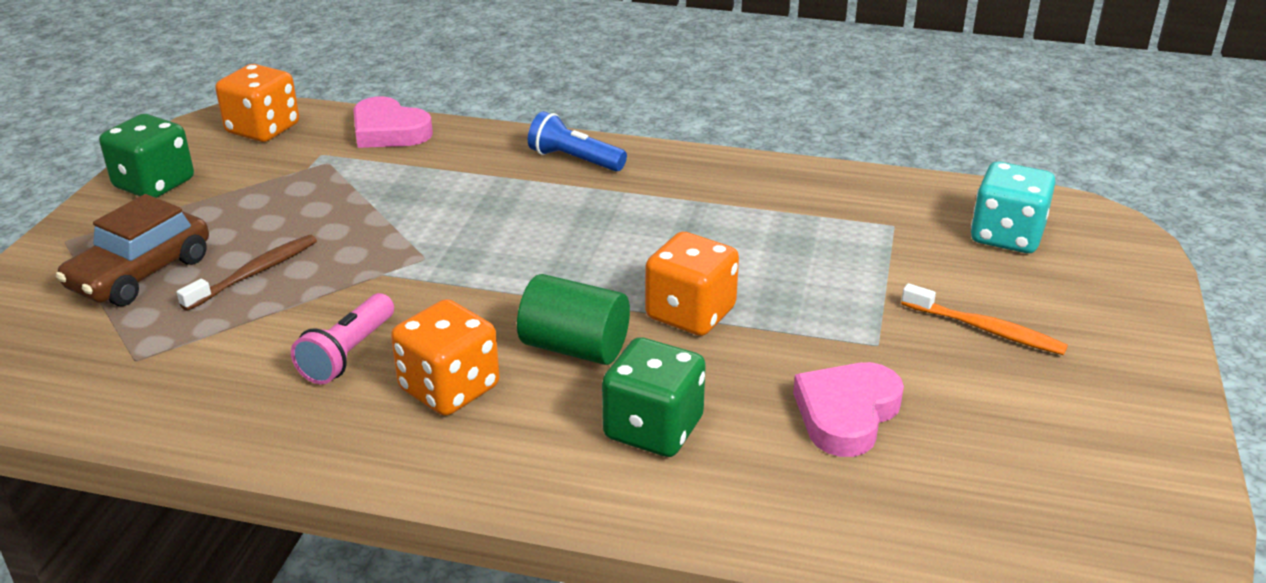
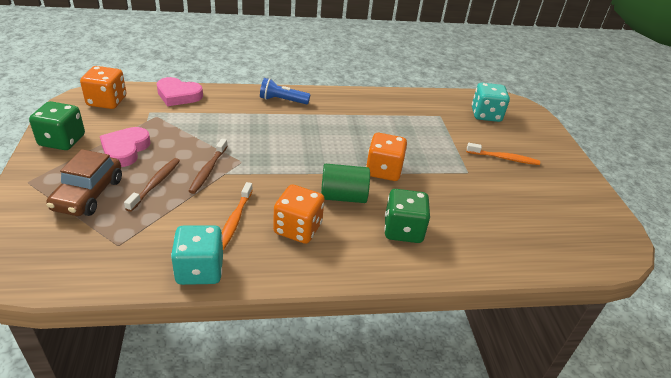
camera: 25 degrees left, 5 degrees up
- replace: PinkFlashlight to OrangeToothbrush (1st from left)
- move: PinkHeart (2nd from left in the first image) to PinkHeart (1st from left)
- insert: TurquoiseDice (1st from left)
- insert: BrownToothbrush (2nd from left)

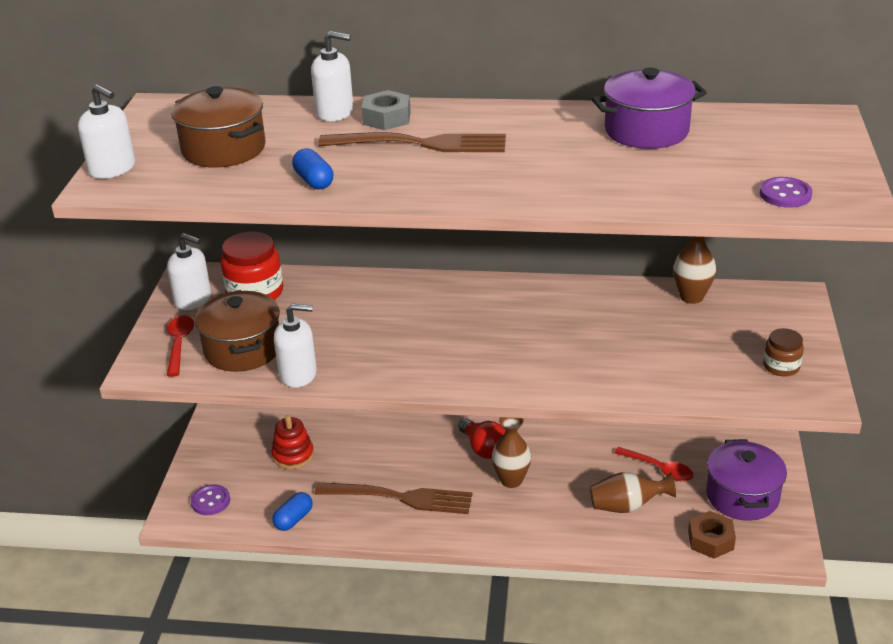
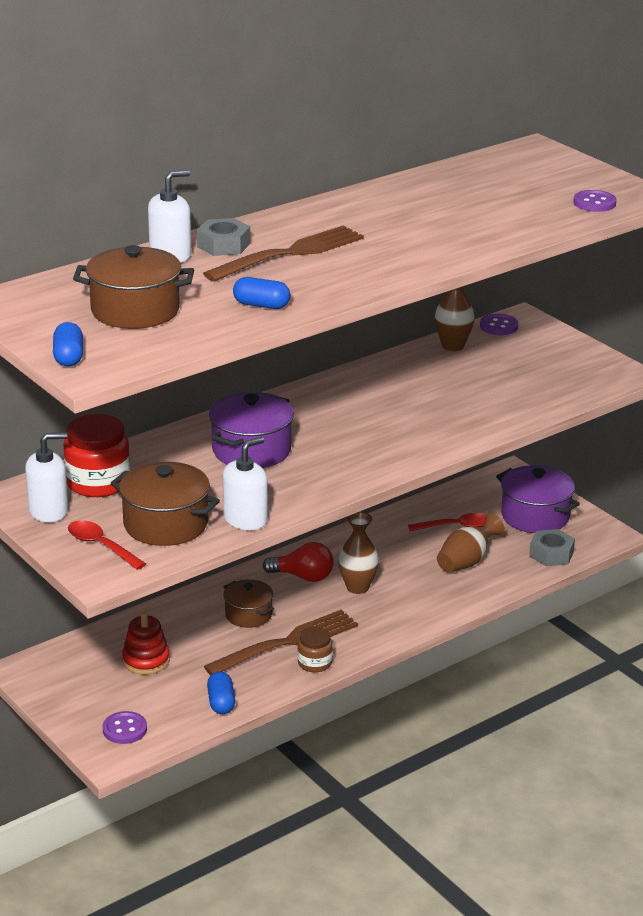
camera: 45 degrees left, 5 degrees down
- replace: WhiteSoapDispenser (1st from left) to BlueCapsule (1st from left)
- move: PurplePot (1st from left)
- recolor: BrownNut to GreyNut (2nd from left)
- move: BrownJar
- insert: BrownPot (3rd from left)
- insert: PurpleButton (2nd from left)

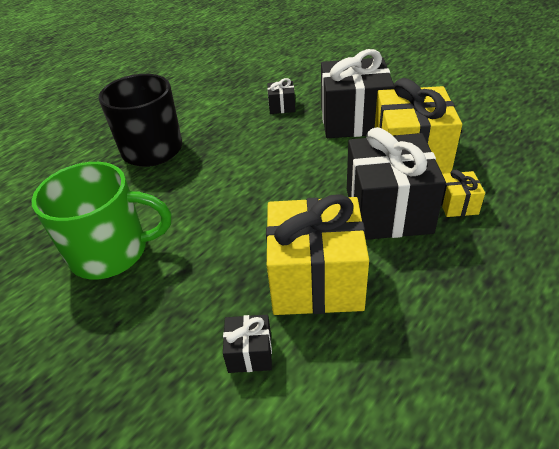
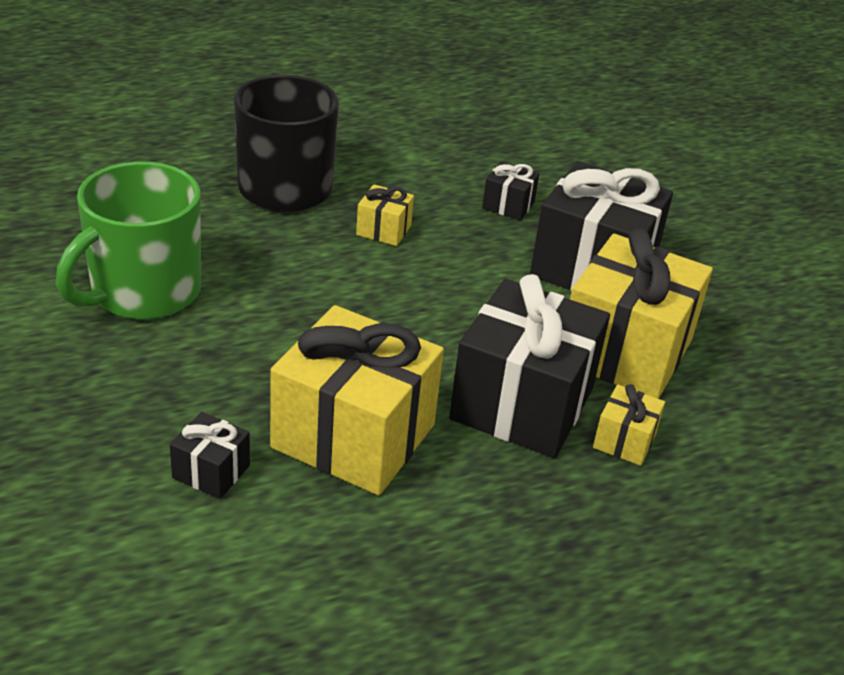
camera: 20 degrees right, 5 degrees down
- rotate: GreenMug 105 degrees clockwise
- insert: YellowGift (2nd from left)

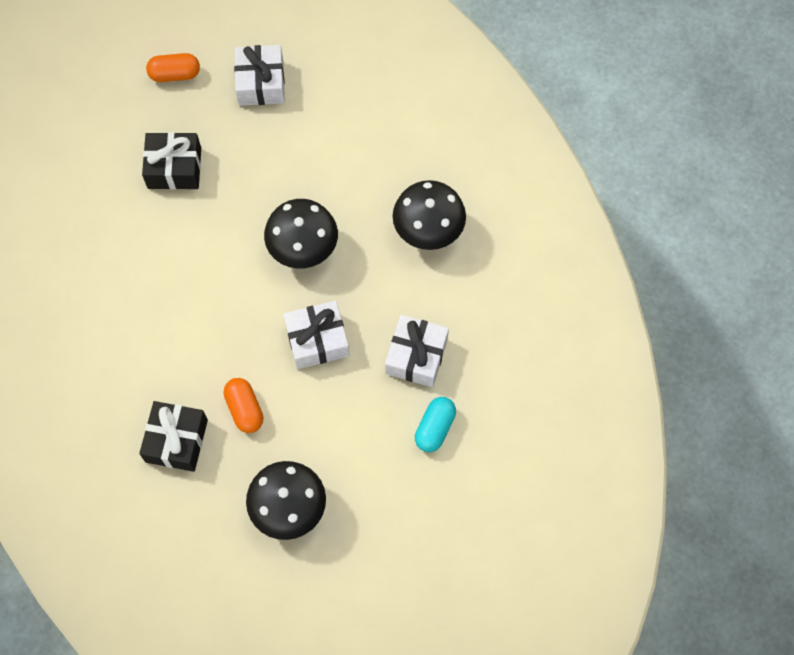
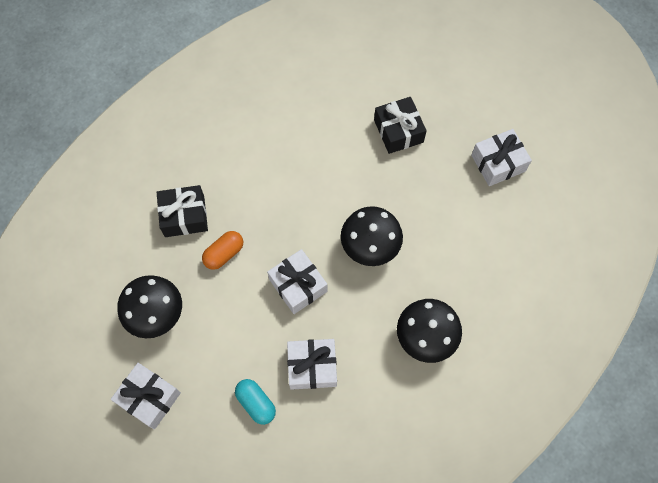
camera: 70 degrees right, 0 degrees up
- delete: OrangeCapsule (1st from left)
- rotate: TurquoiseCapsule 45 degrees clockwise
- insert: WhiteGift (1st from left)

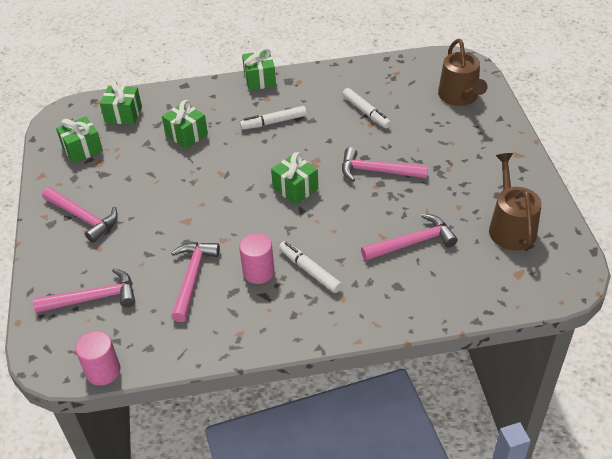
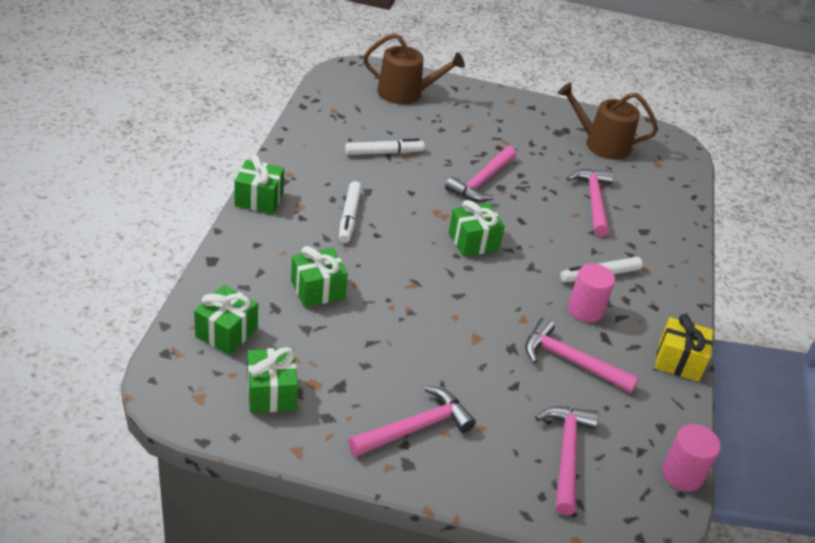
camera: 75 degrees left, 5 degrees down
- insert: YellowGift

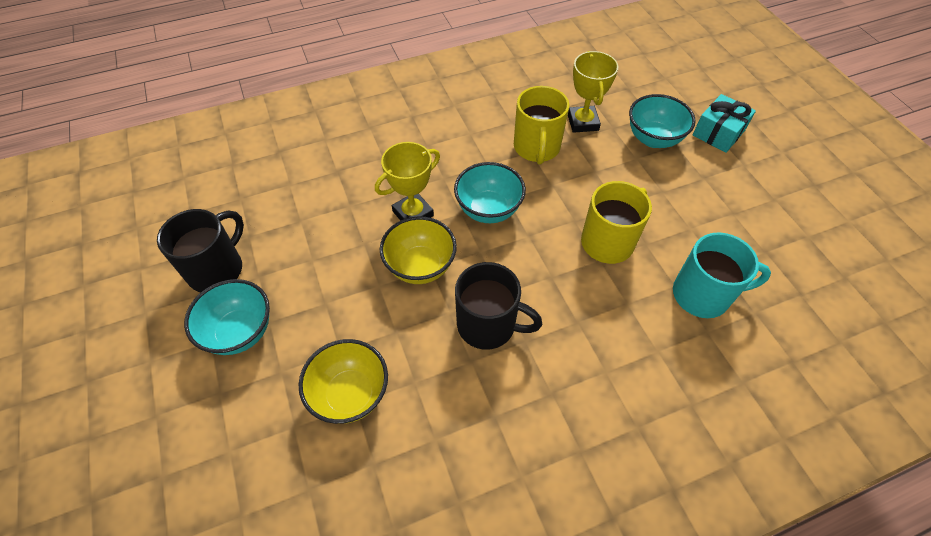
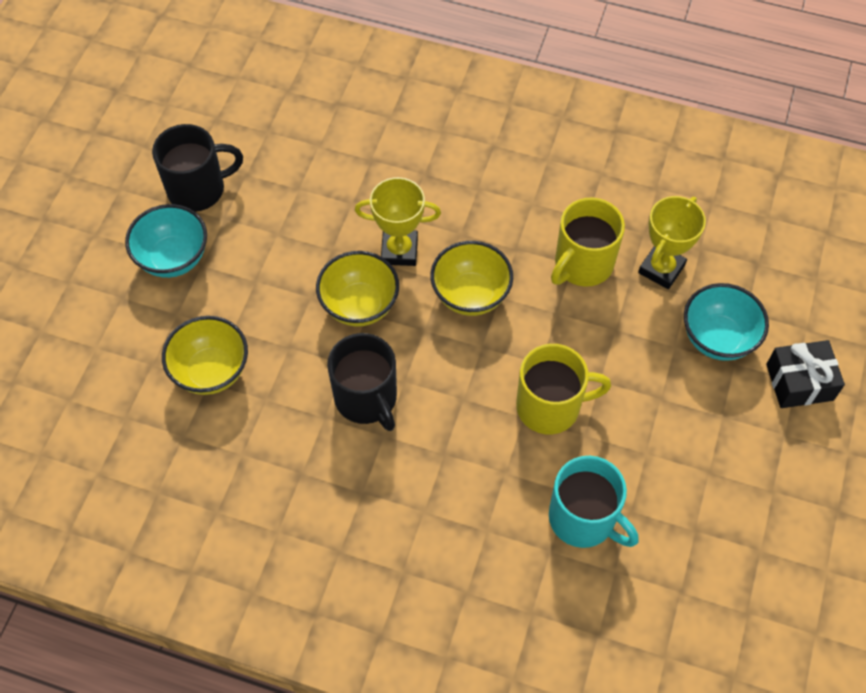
camera: 40 degrees right, 5 degrees up
- recolor: TurquoiseBowl (2nd from left) to YellowBowl (3rd from left)
- recolor: TurquoiseGift to BlackGift

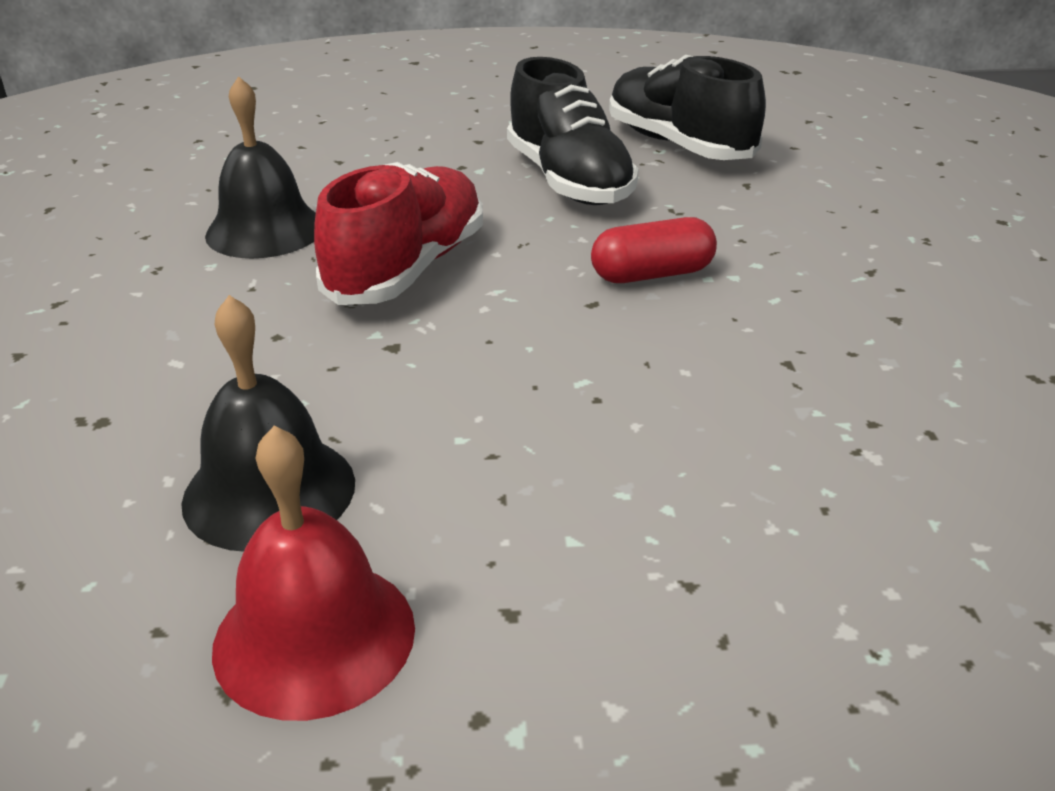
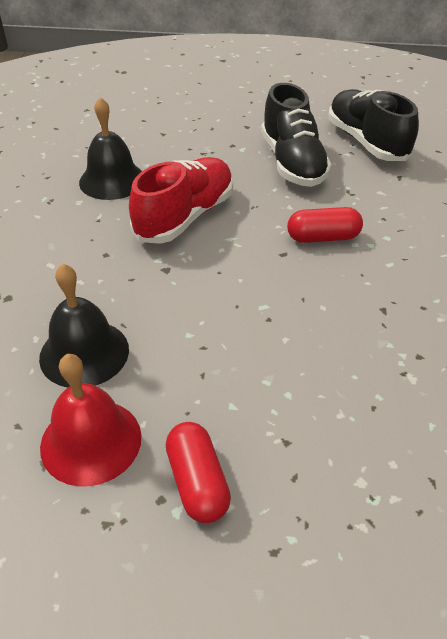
camera: 10 degrees right, 10 degrees up
- insert: RedCapsule (1st from left)

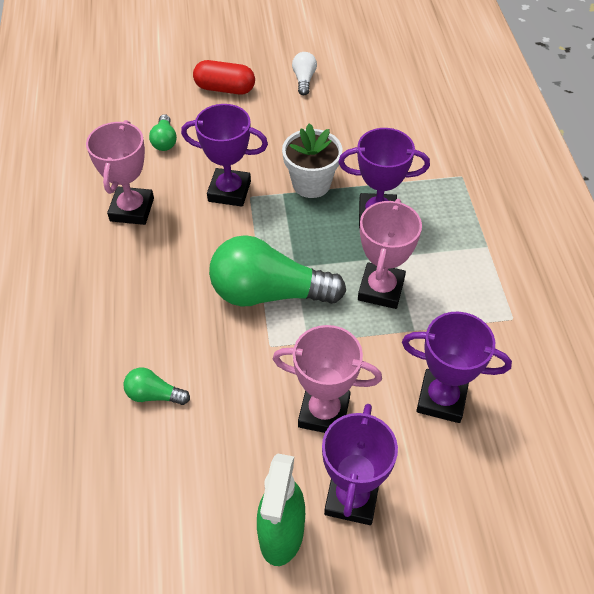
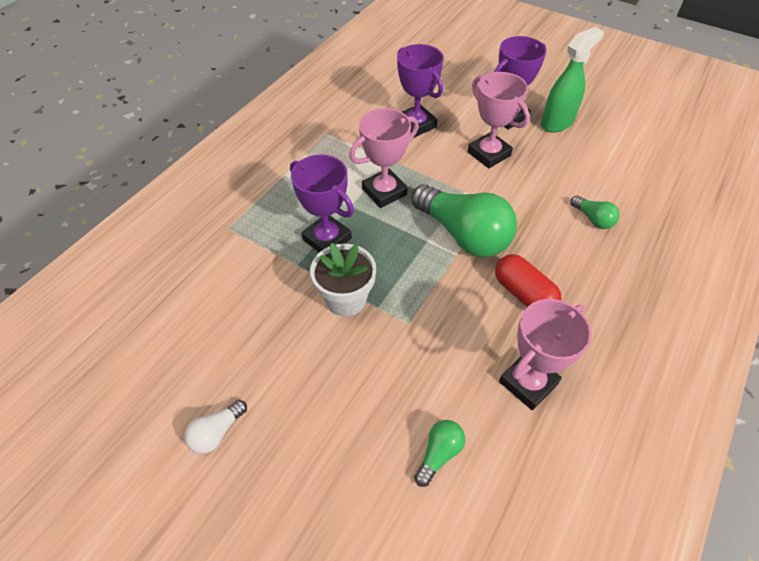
camera: 140 degrees left, 0 degrees up
- delete: PurpleTrophy (1st from left)
- move: RedCapsule

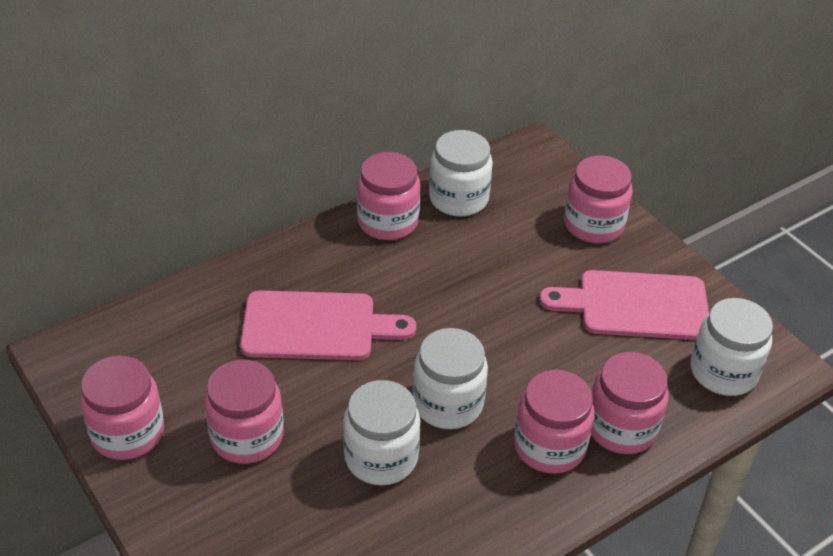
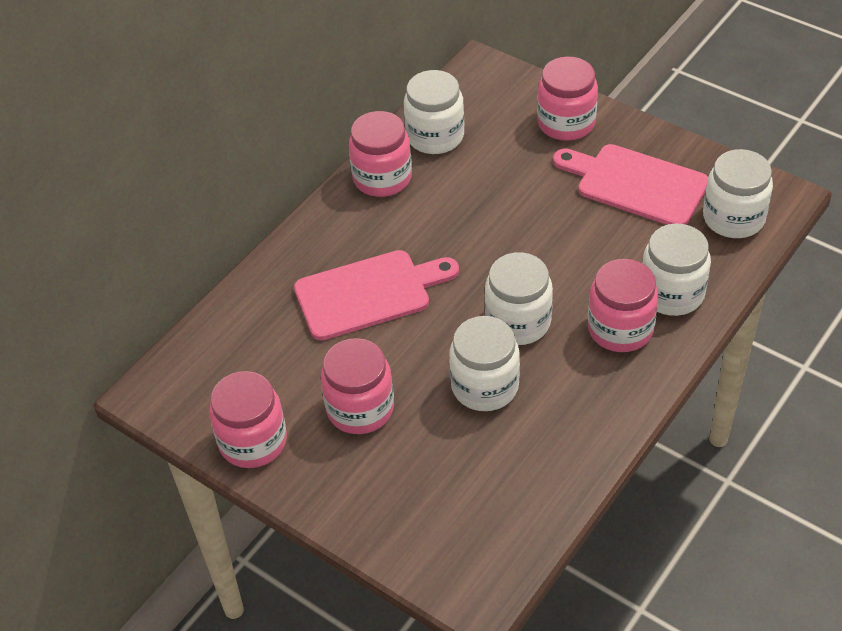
camera: 15 degrees left, 5 degrees up
- rotate: PinkCuttingBoard (2nd from left) 45 degrees clockwise
- recolor: PinkJar (6th from left) to WhiteJar (4th from left)

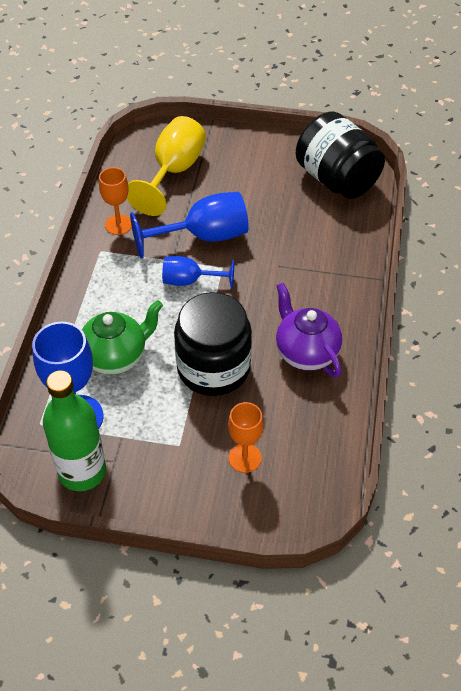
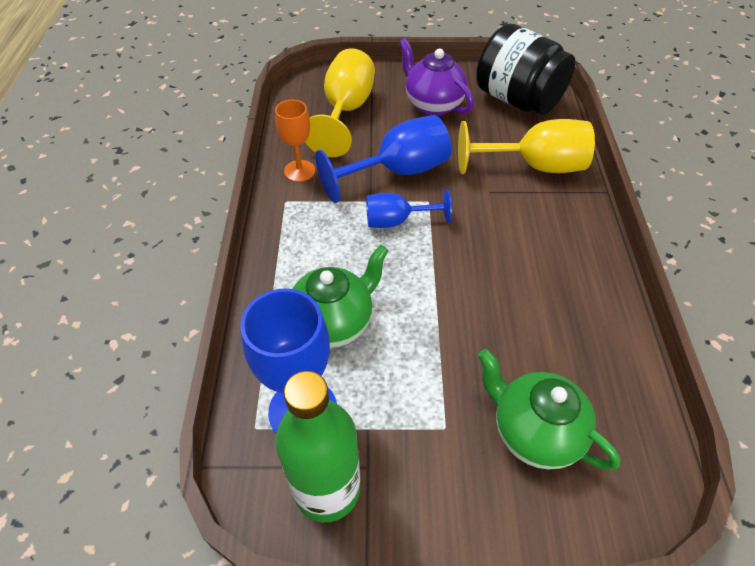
camera: 10 degrees left, 0 degrees up
- delete: BlackJar (1st from left)
- replace: OrangeGoblet (2nd from left) to GreenTeapot (2nd from left)
- move: PurpleTeapot
- insert: YellowGoblet (2nd from left)

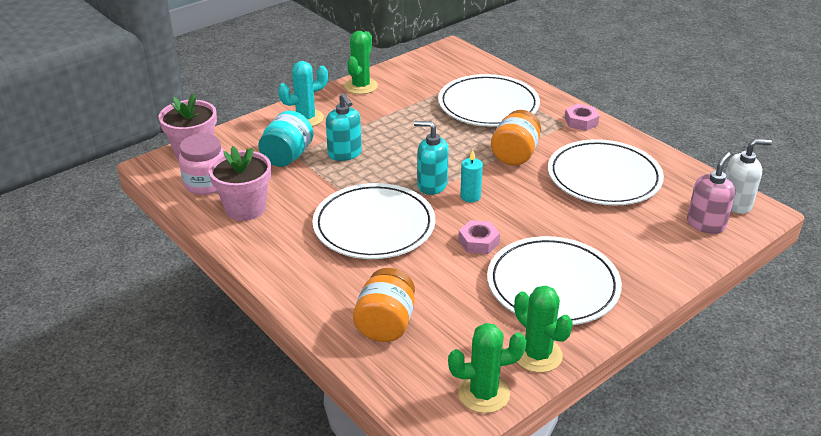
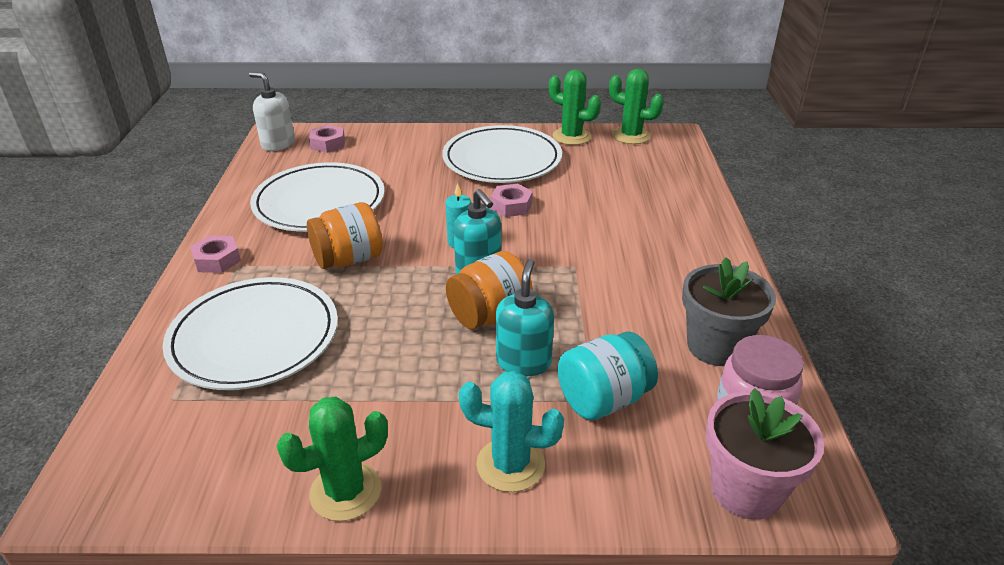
camera: 140 degrees left, 0 degrees up
- recolor: PinkFlowerPot (2nd from left) to GreyFlowerPot
- delete: WhitePlate (1st from left)
- move: OrangeJar (1st from left in the first image) to OrangeJar (2nd from left)
- rotate: GreenCactus (3rd from left in the first image) 60 degrees counterclockwise
- replace: PinkSoapDispenser to PinkNut (2nd from left)

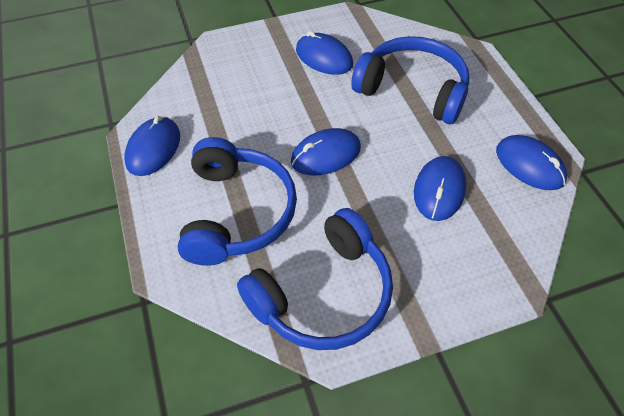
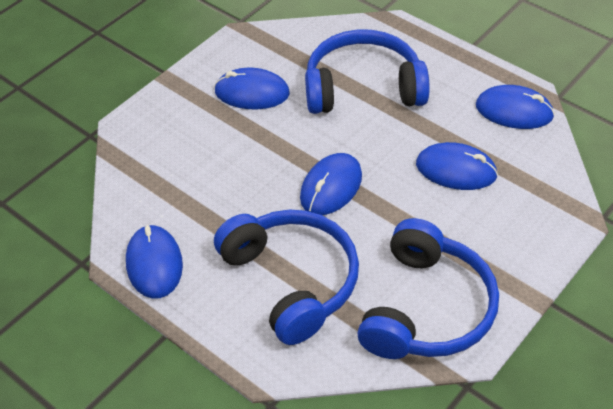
camera: 30 degrees left, 5 degrees down
- rotate: BlueMouse (4th from left) 60 degrees counterclockwise

